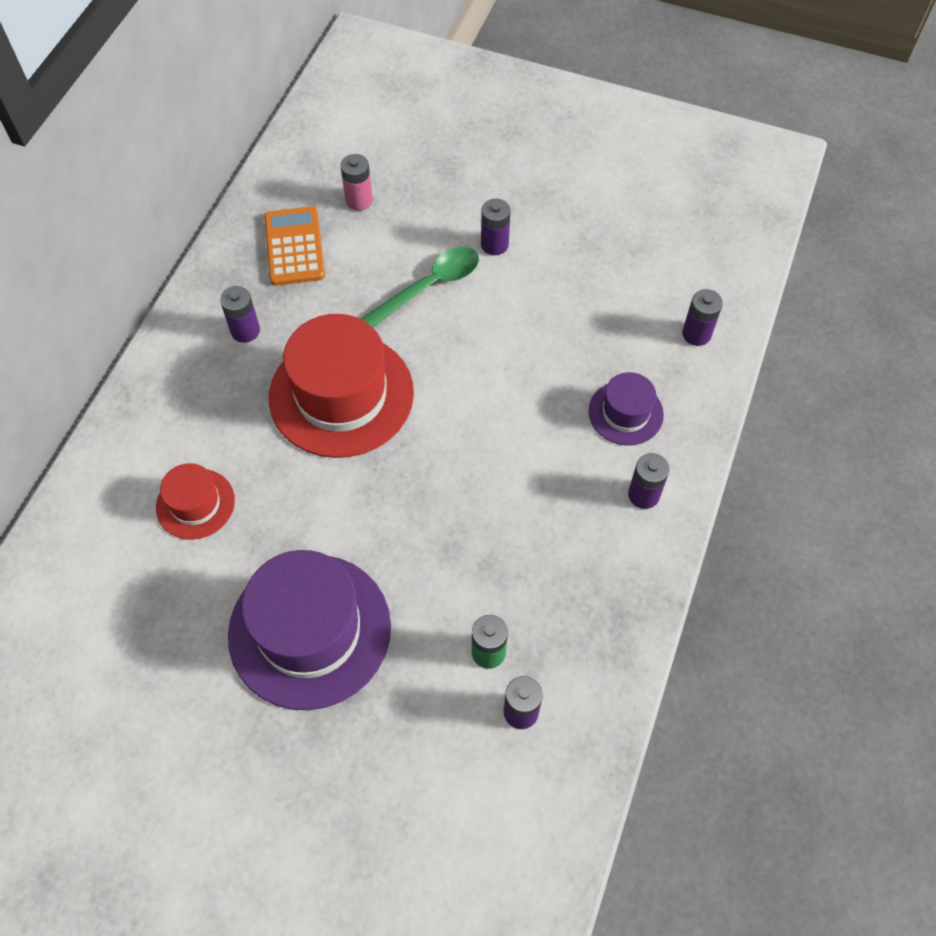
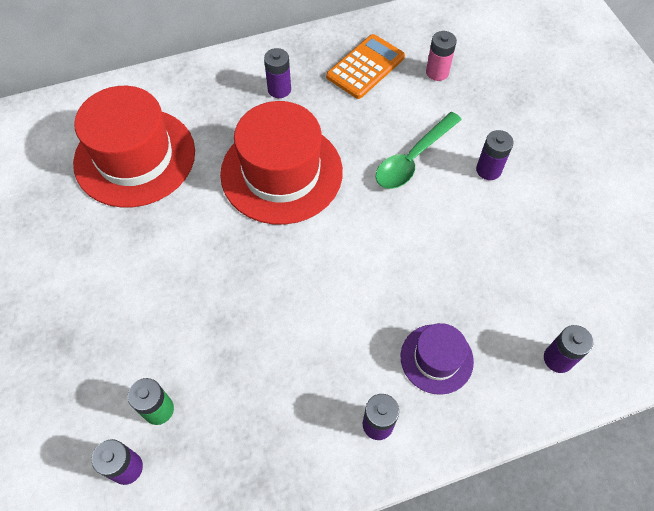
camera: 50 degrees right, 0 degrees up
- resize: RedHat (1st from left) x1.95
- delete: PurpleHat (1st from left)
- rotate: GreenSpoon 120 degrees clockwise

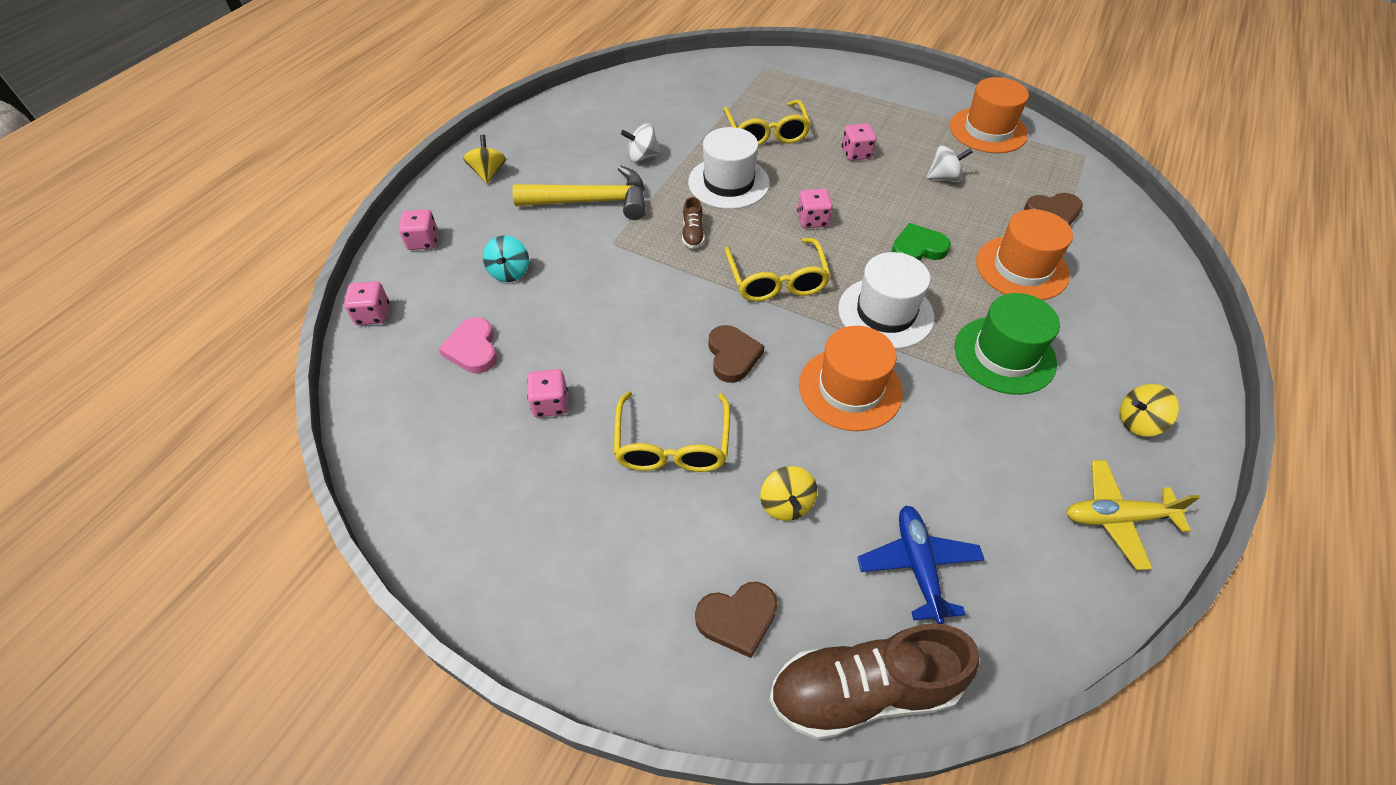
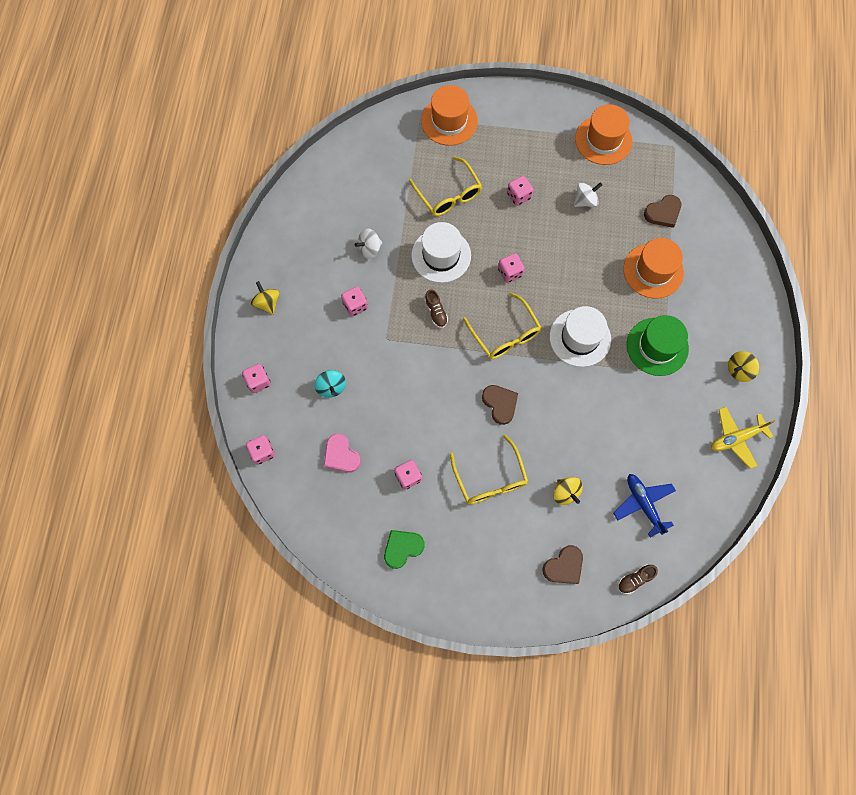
camera: 20 degrees left, 20 degrees up
- replace: YellowHammer to PinkDice (3rd from left)
- resize: BrownShoe (2nd from left) x0.44
- move: OrangeHat (1st from left)
- move: GreenHeart

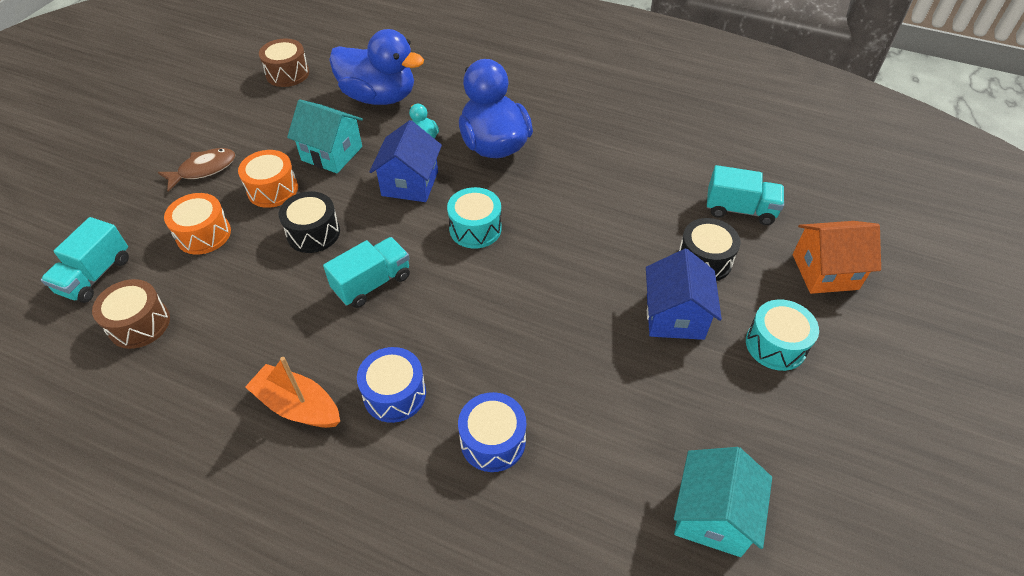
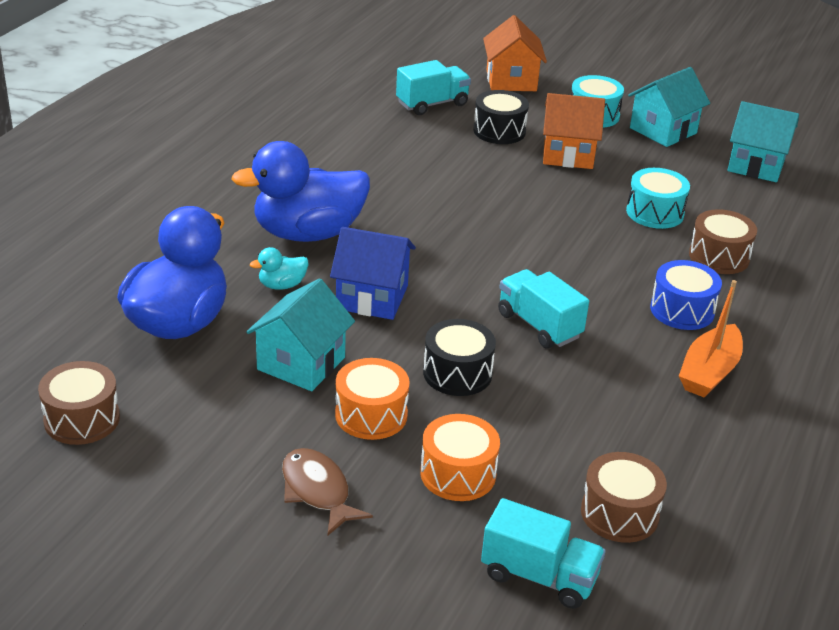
camera: 90 degrees left, 15 degrees down
- move: TurquoiseDrum (1st from left in the first image) to TurquoiseDrum (2nd from left)
- recolor: BlueDrum (2nd from left) to BrownDrum (3rd from left)
- recolor: BlueHouse (2nd from left) to OrangeHouse (2nd from left)
- rotate: TurquoiseTruck (3rd from left in the first image) 45 degrees clockwise
- insert: TurquoiseHouse (2nd from left)

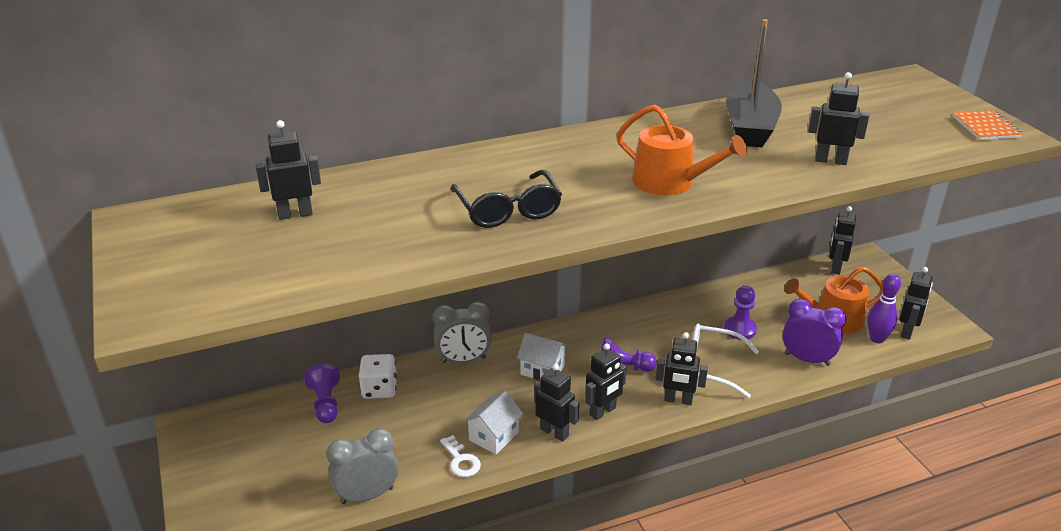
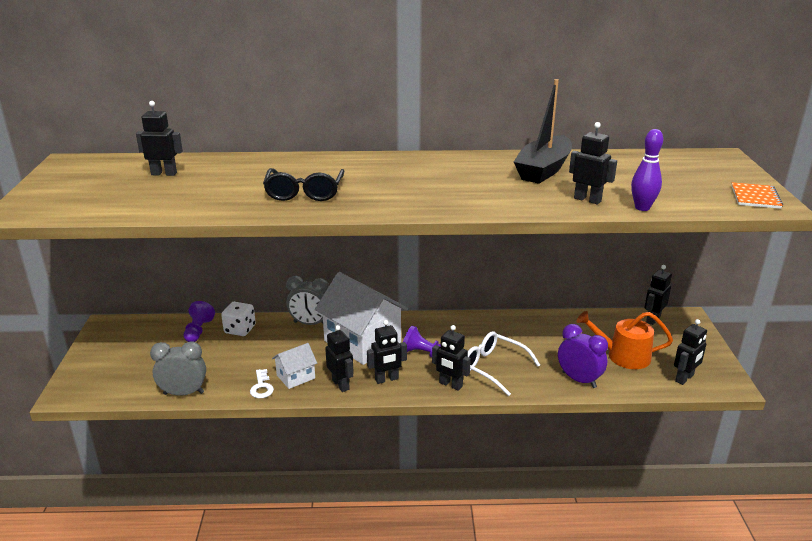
camera: 20 degrees right, 5 degrees down
- resize: WhiteHouse (2nd from left) x2.09
- delete: OrangeWateringCan (1st from left)
- delete: PurplePawn (3rd from left)
- move: PurpleBowlingPin

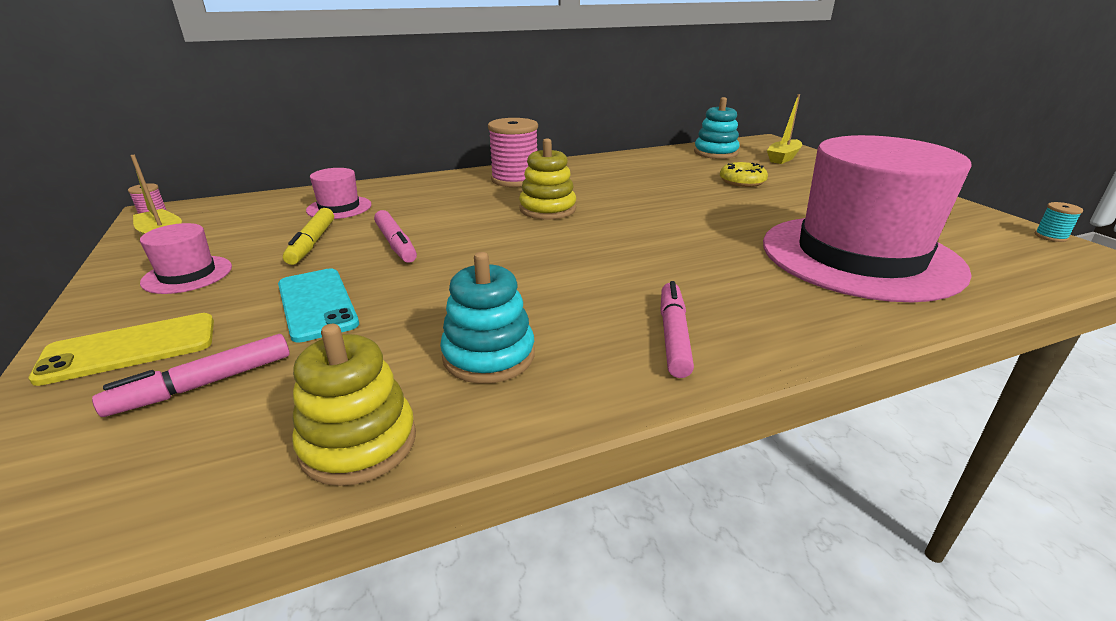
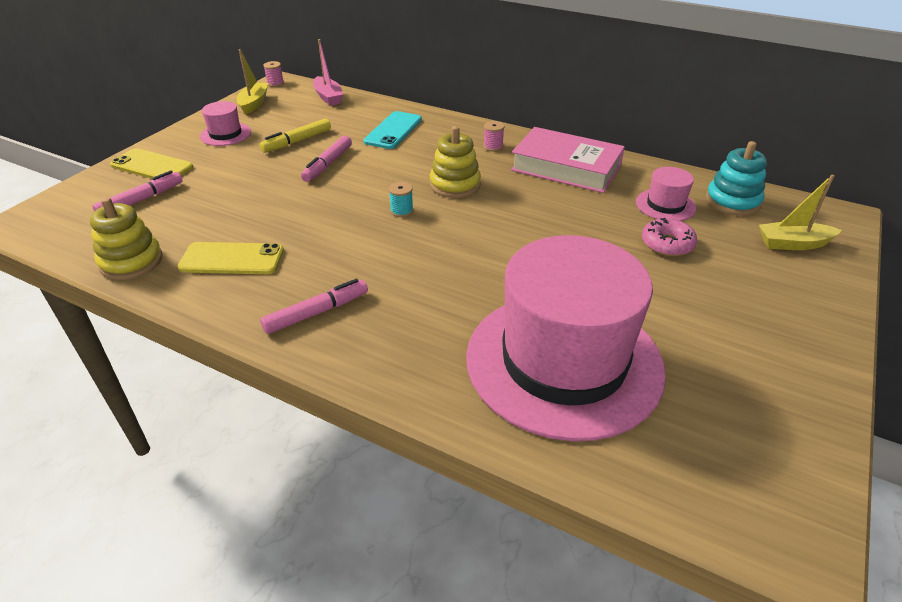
camera: 50 degrees right, 10 degrees up
- rotate: PinkMarker (1st from left) 120 degrees clockwise
- move: TurquoisePhone
- move: PinkHat (2nd from left in the first image) to PinkHat (3rd from left)
- replace: TurquoiseStackingToy (1st from left) to YellowPhone (2nd from left)
- resize: PinkSpool (2nd from left) x0.45
- recolor: YellowDonut to PinkDonut
- move: TurquoiseSpool
- insert: PinkBoat
- insert: PinkBook

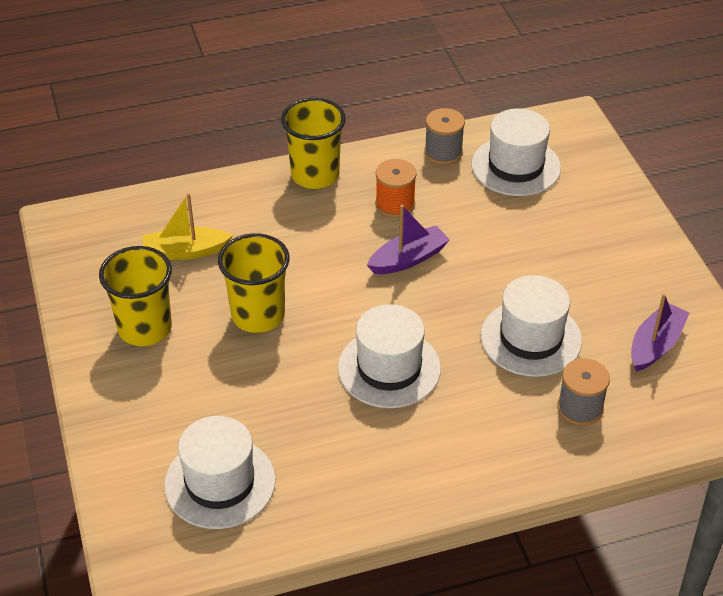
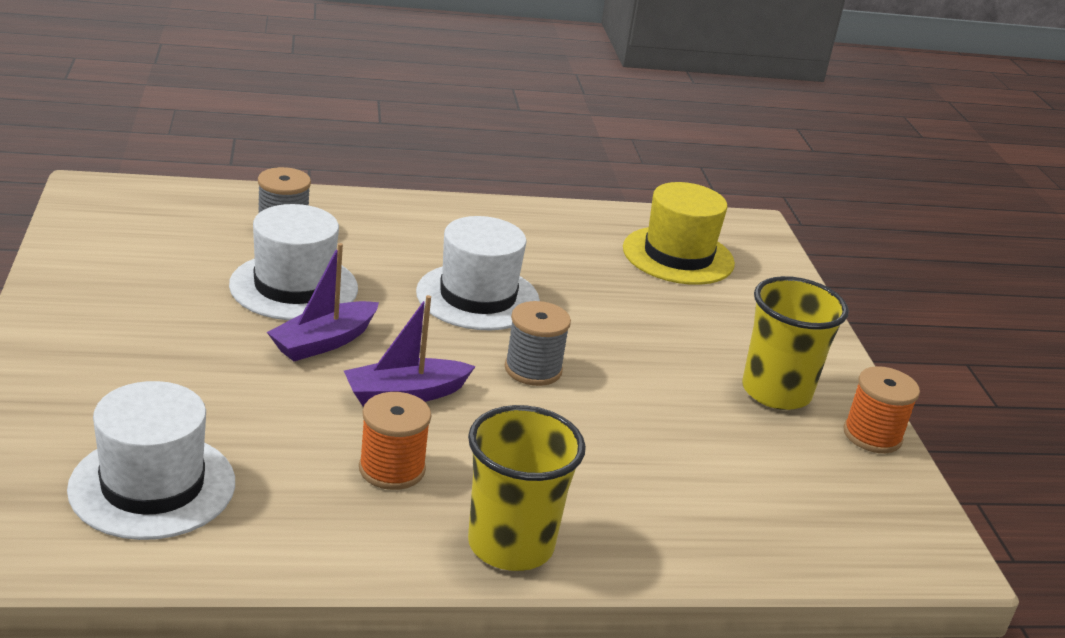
camera: 175 degrees left, 15 degrees down
- delete: YellowBoat
- recolor: WhiteHat (1st from left) to YellowHat
- delete: YellowCup (2nd from left)
- move: GreySpool (1st from left in the first image) to GreySpool (2nd from left)
- move: PurpleBoat (2nd from left in the first image) to PurpleBoat (1st from left)
- insert: OrangeSpool (2nd from left)

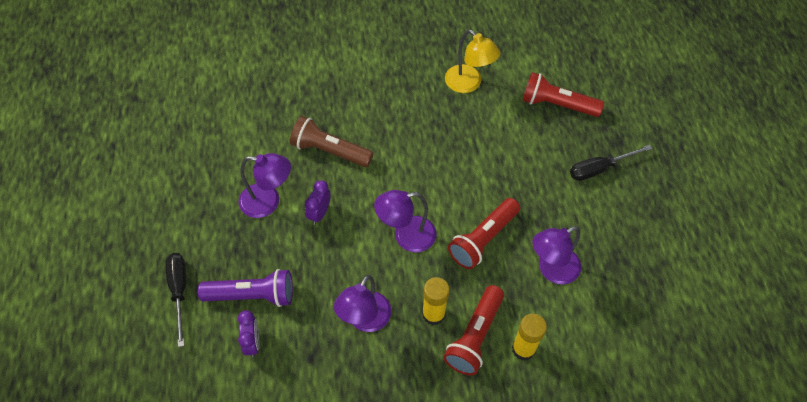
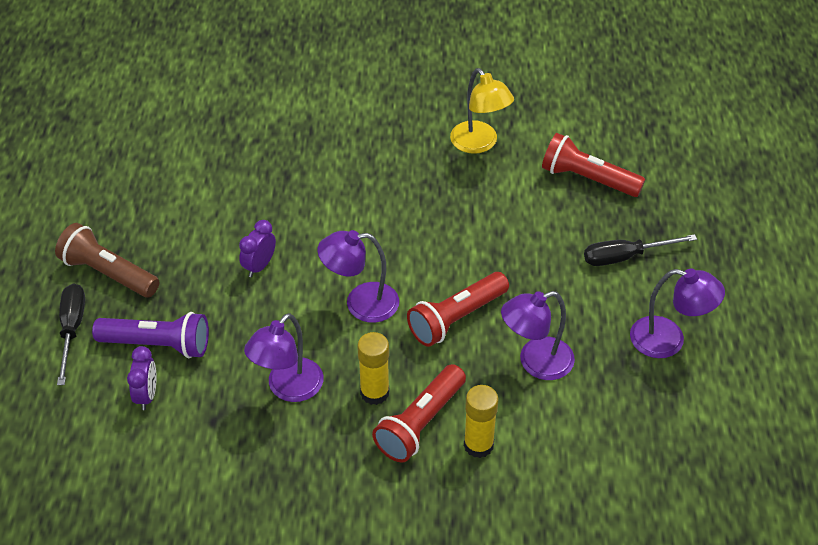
camera: 10 degrees right, 10 degrees down
- move: PurpleLamp (1st from left in the first image) to PurpleLamp (4th from left)
- move: BrownFlashlight

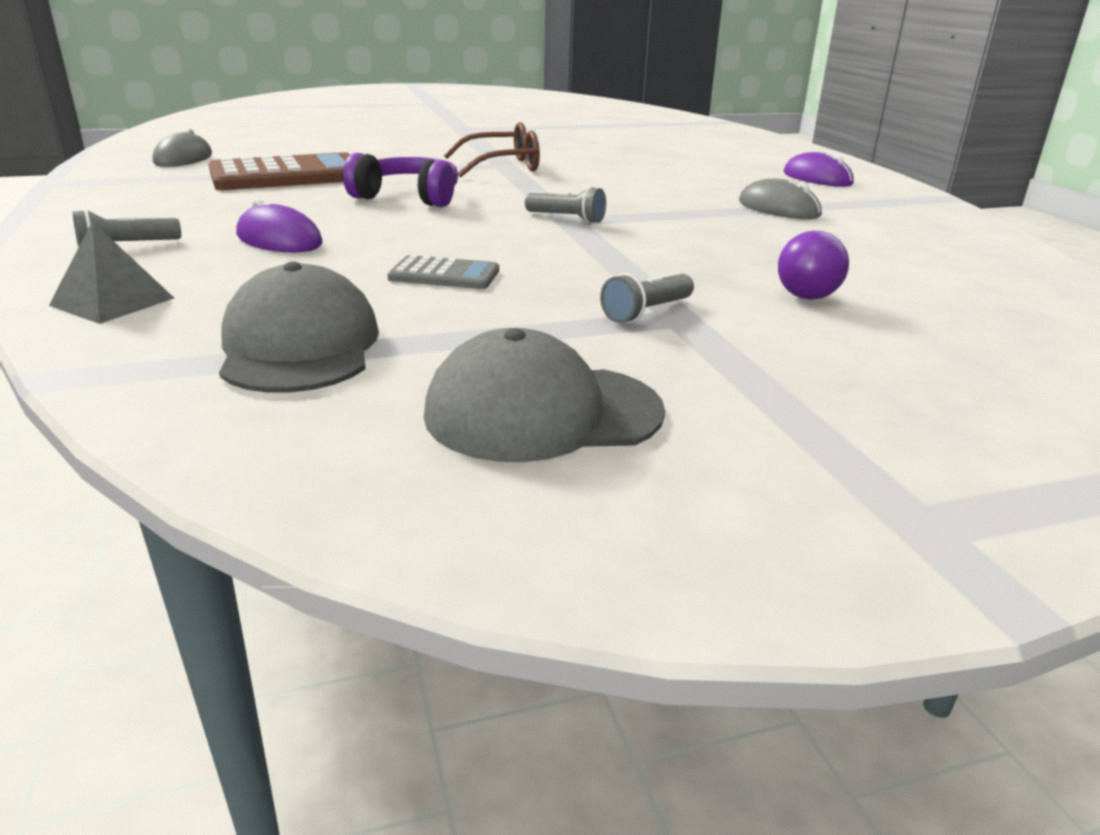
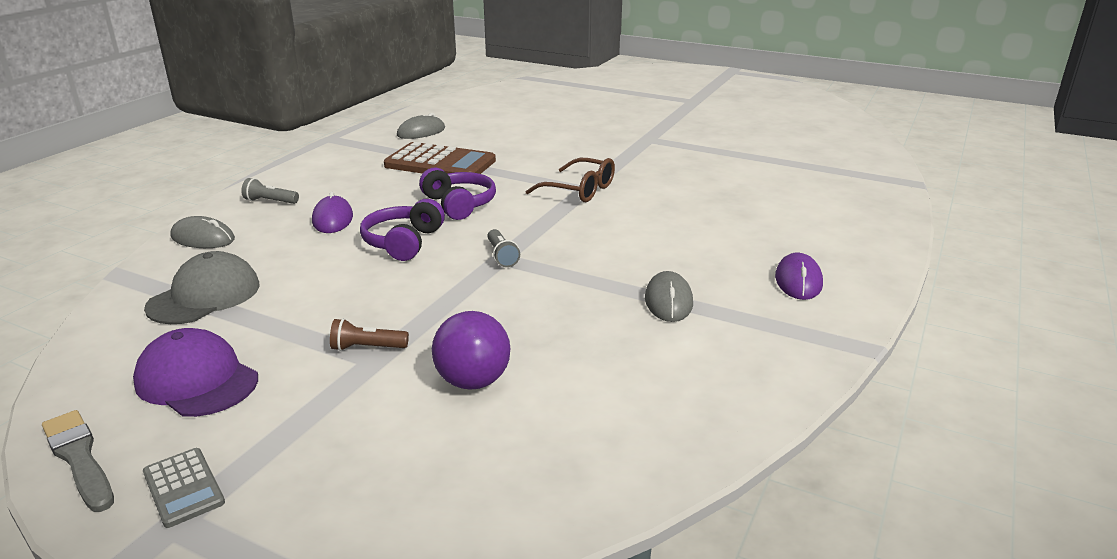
camera: 45 degrees right, 0 degrees up
- replace: GreyPyramid to GreyMouse (1st from left)
- move: GreyCalculator
- recolor: GreyCap (2nd from left) to PurpleCap
- recolor: GreyFlashlight (3rd from left) to BrownFlashlight
- resize: PurpleBall x1.51
- insert: GreyBrush
- insert: PurpleHeadphones (1st from left)

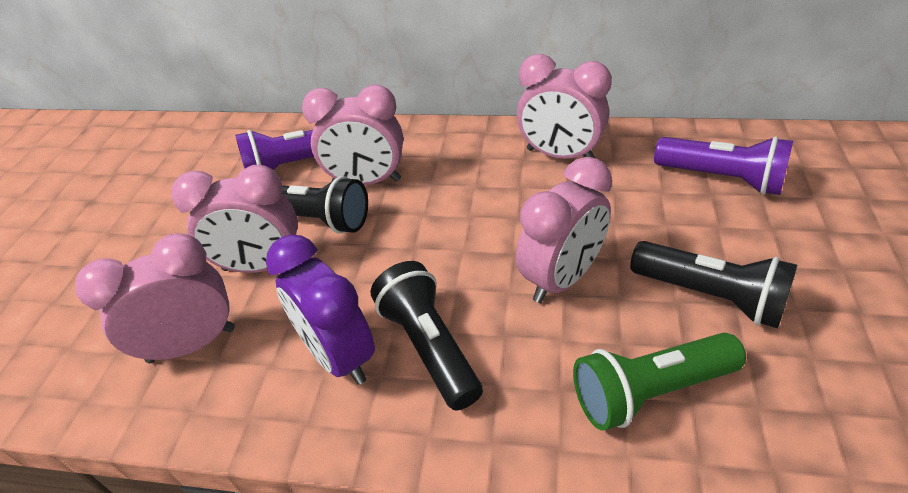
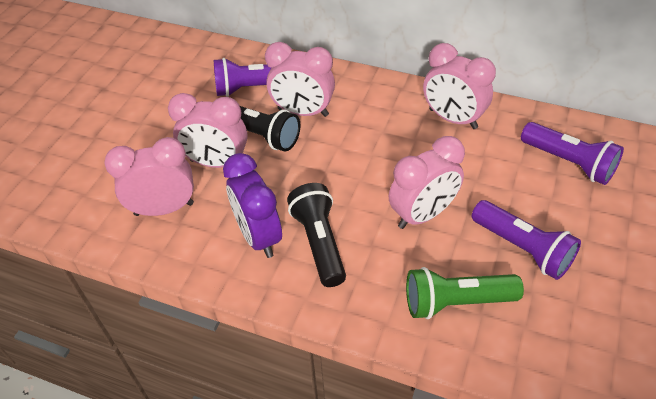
camera: 10 degrees right, 5 degrees up
- recolor: BlackFlashlight (3rd from left) to PurpleFlashlight (2nd from left)

